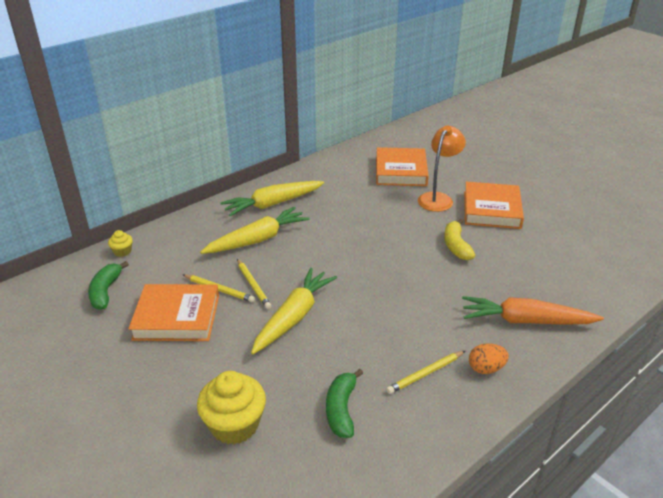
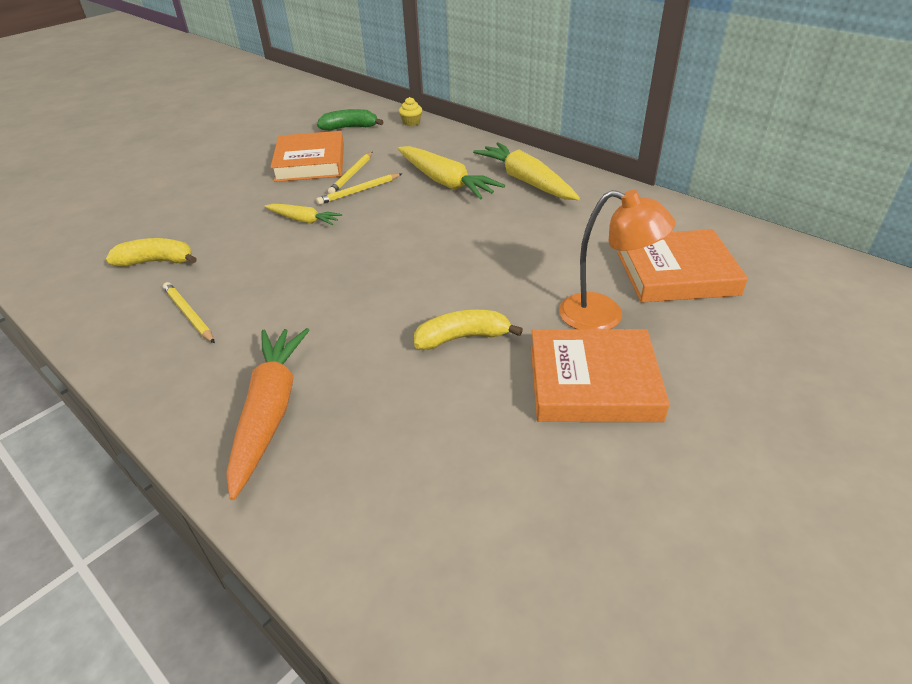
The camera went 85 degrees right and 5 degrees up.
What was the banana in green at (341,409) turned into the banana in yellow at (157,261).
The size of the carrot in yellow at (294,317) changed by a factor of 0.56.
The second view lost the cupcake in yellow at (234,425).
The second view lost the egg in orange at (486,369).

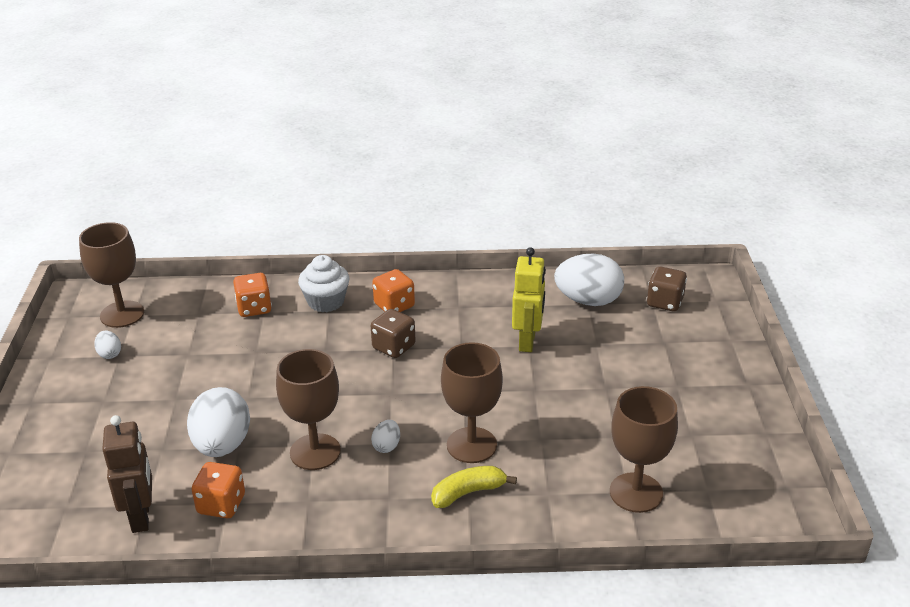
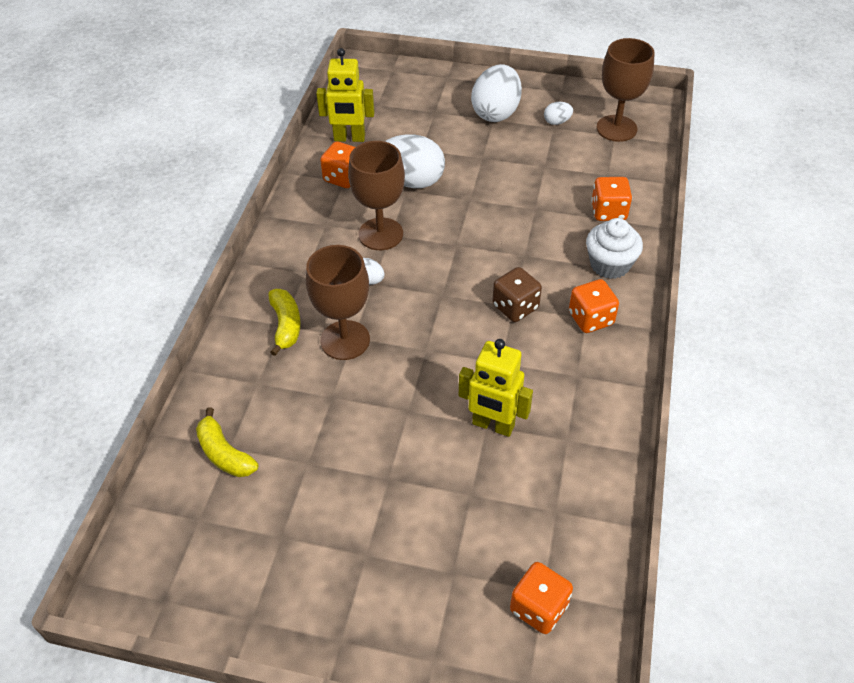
The camera went 105 degrees right and 15 degrees up.
Where the goblet in brown stood at (636,493), the banana in yellow came to stand at (224,453).
What was the robot in brown at (141,517) turned into the robot in yellow at (349,138).
The egg in white ended up elsewhere, having gone from (588,301) to (496,113).
What was the dice in brown at (665,302) turned into the dice in orange at (539,607).

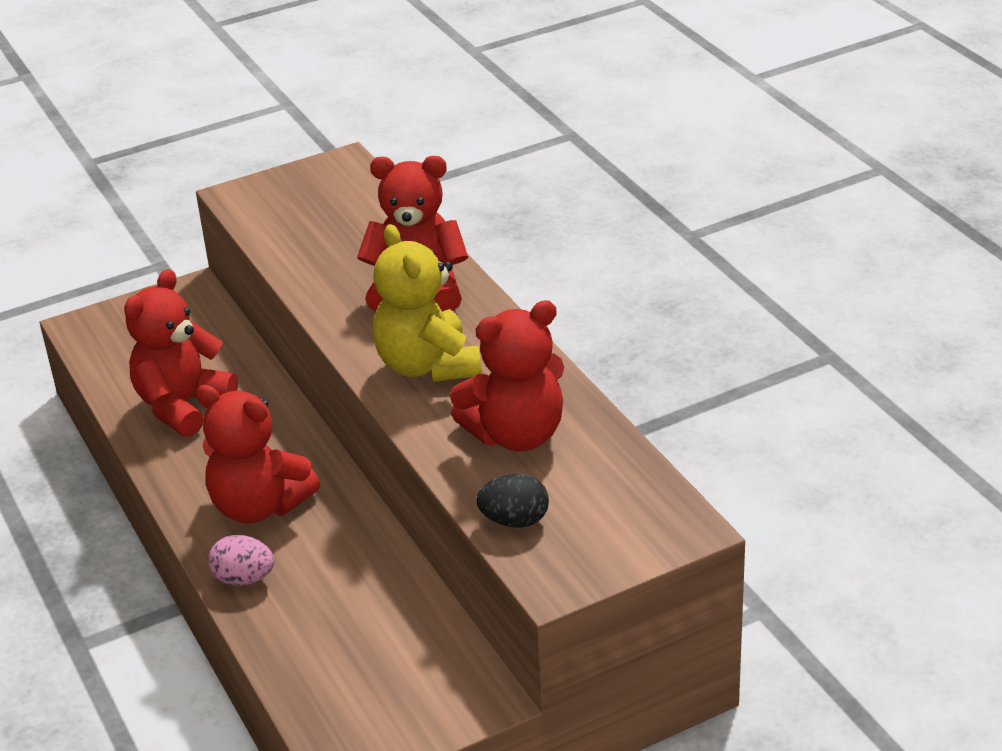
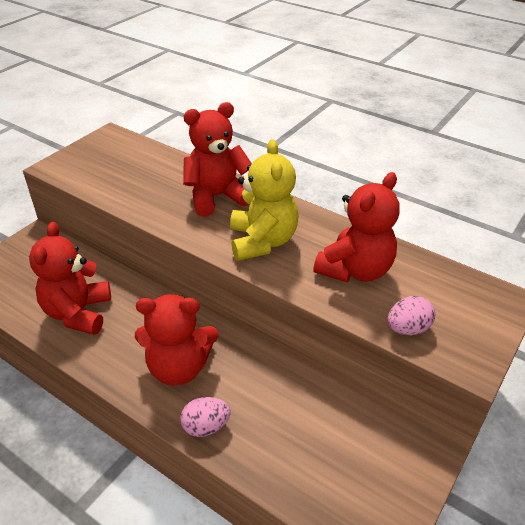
The camera went 30 degrees left and 5 degrees up.
The teddy bear in yellow at (427,366) ended up facing another way, 135 degrees counterclockwise from before.
What was the egg in black at (514,521) turned into the egg in pink at (407,329).

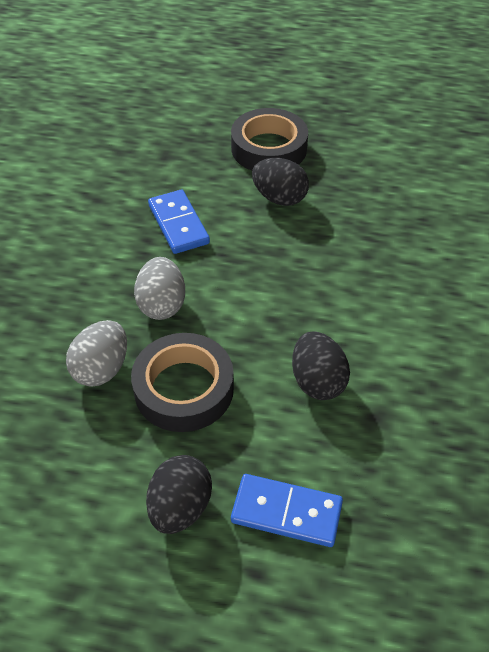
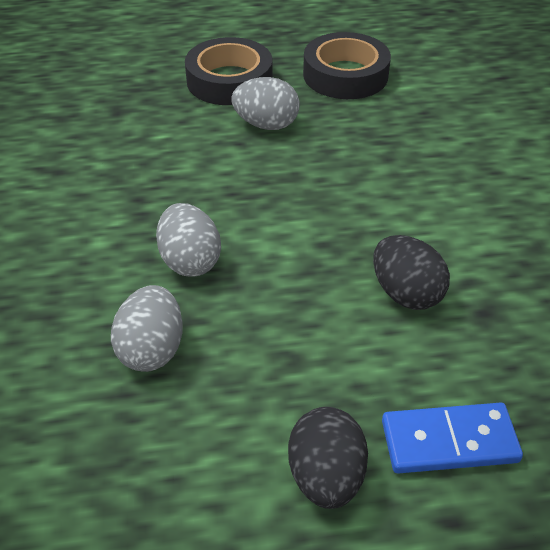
The camera went 20 degrees left and 5 degrees down.
What was the egg in black at (279,198) turned into the egg in grey at (266,124).
The tape in black ended up elsewhere, having gone from (184,388) to (345,75).
The second view lost the domino in blue at (178,224).

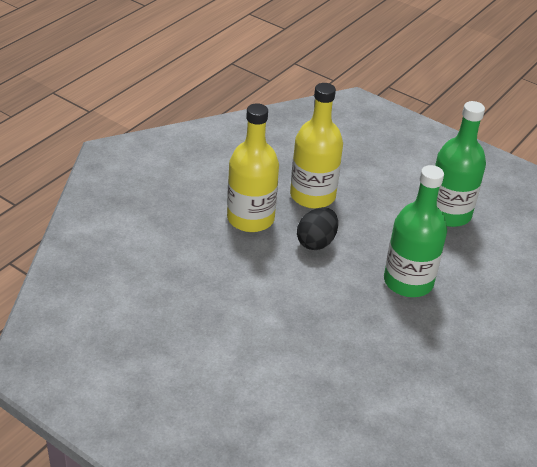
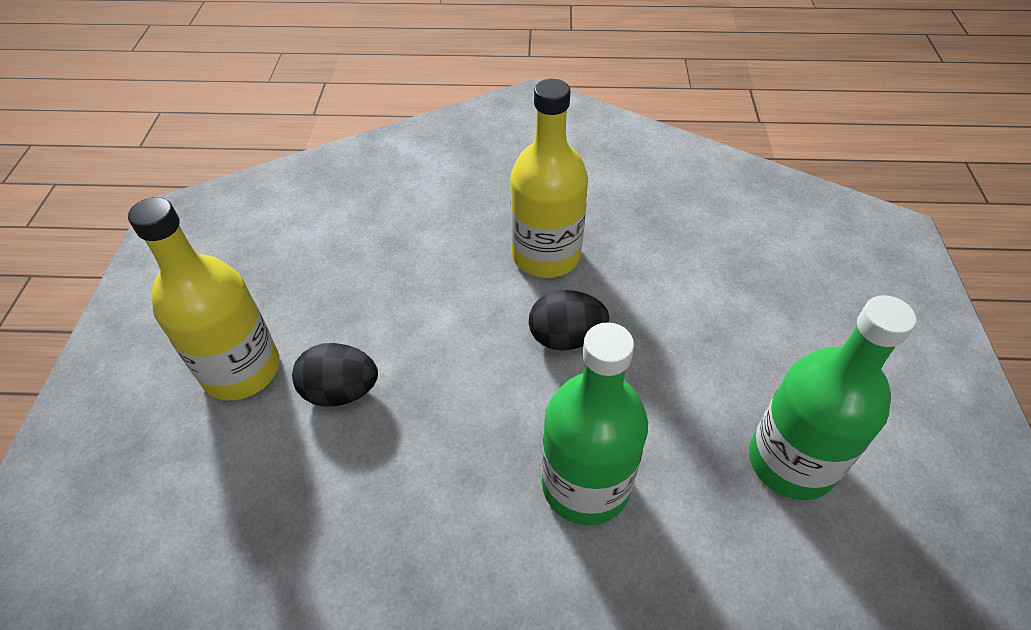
The camera went 60 degrees right and 10 degrees up.
The bottle in yellow ended up elsewhere, having gone from (312,196) to (241,370).
The second view gained the egg in black at (341,391).

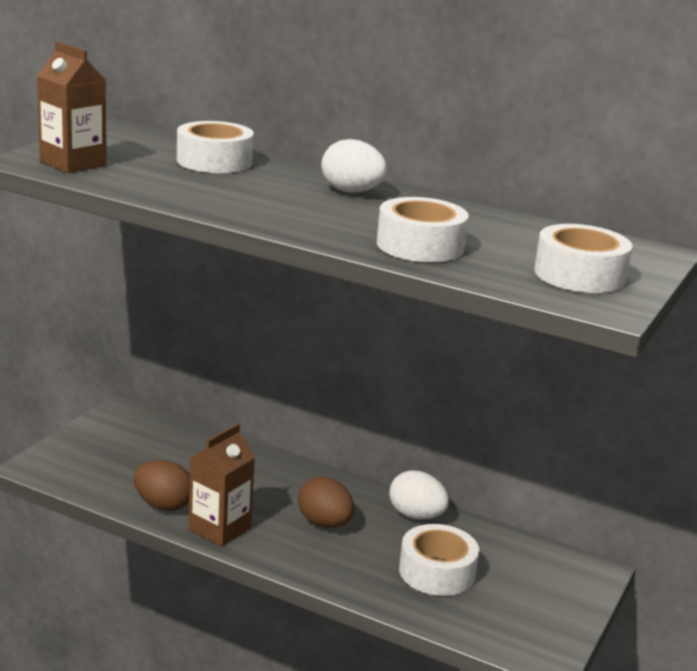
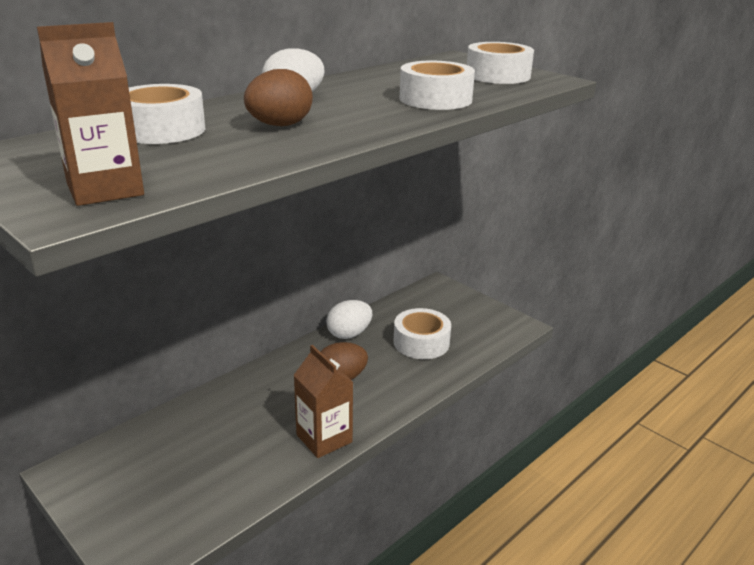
The camera went 70 degrees left and 5 degrees up.
The egg in brown ended up elsewhere, having gone from (163,505) to (280,125).

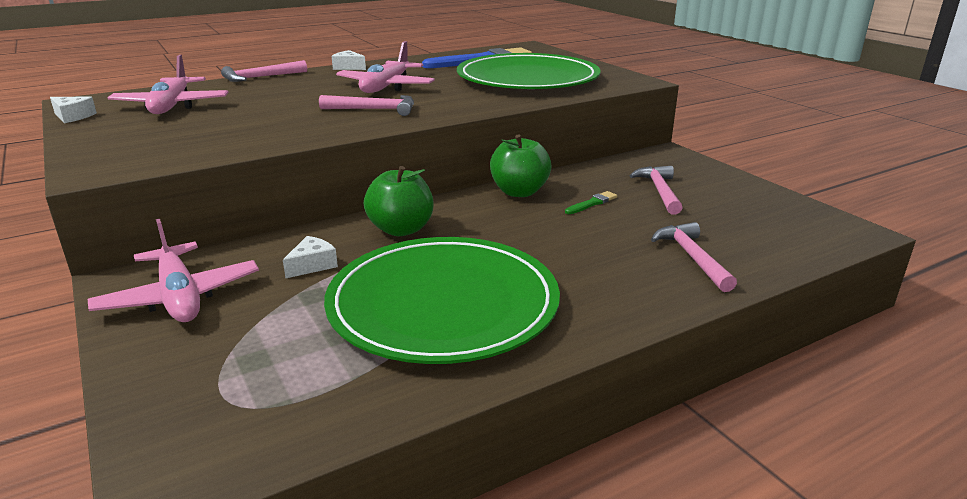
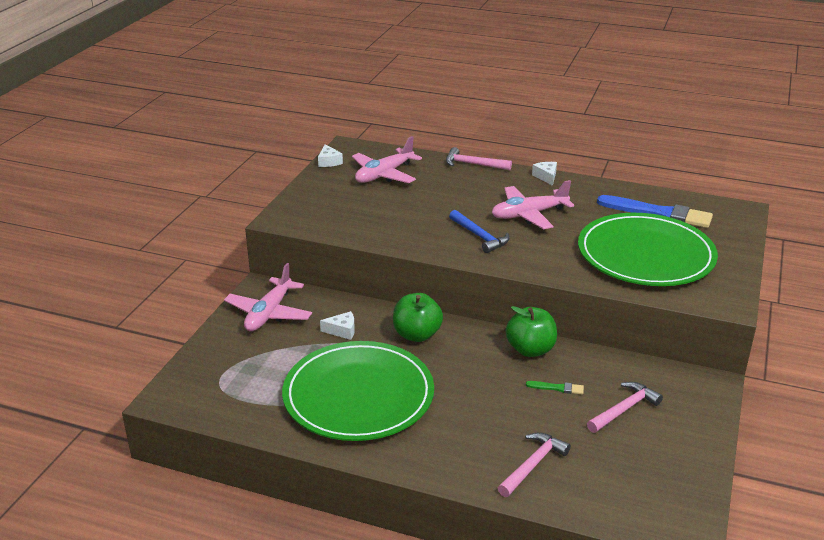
The camera went 50 degrees right and 5 degrees up.
What was the hammer in pink at (374,110) turned into the hammer in blue at (480,236).

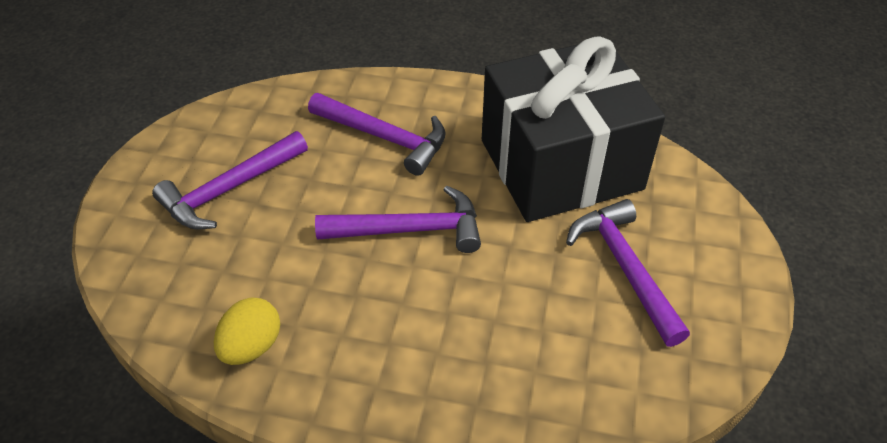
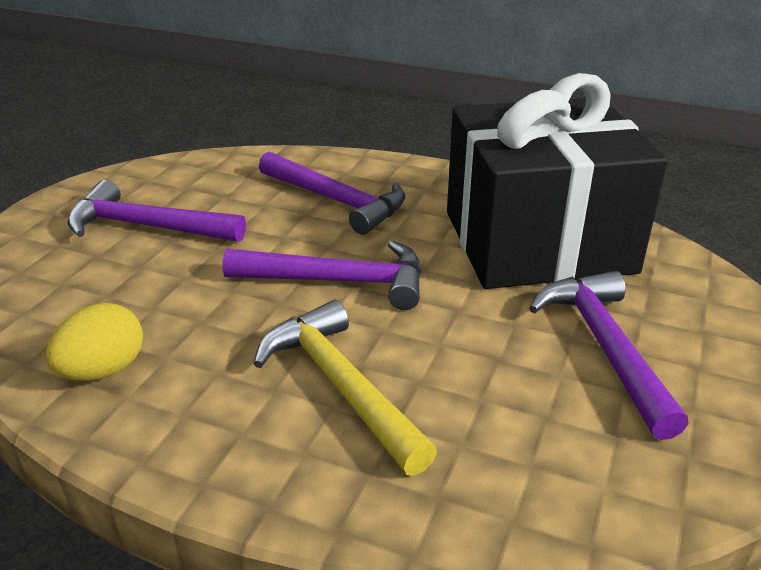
The camera went 10 degrees right and 15 degrees down.
The hammer in purple at (229,189) ended up facing another way, 45 degrees clockwise from before.
The second view gained the hammer in yellow at (341,386).

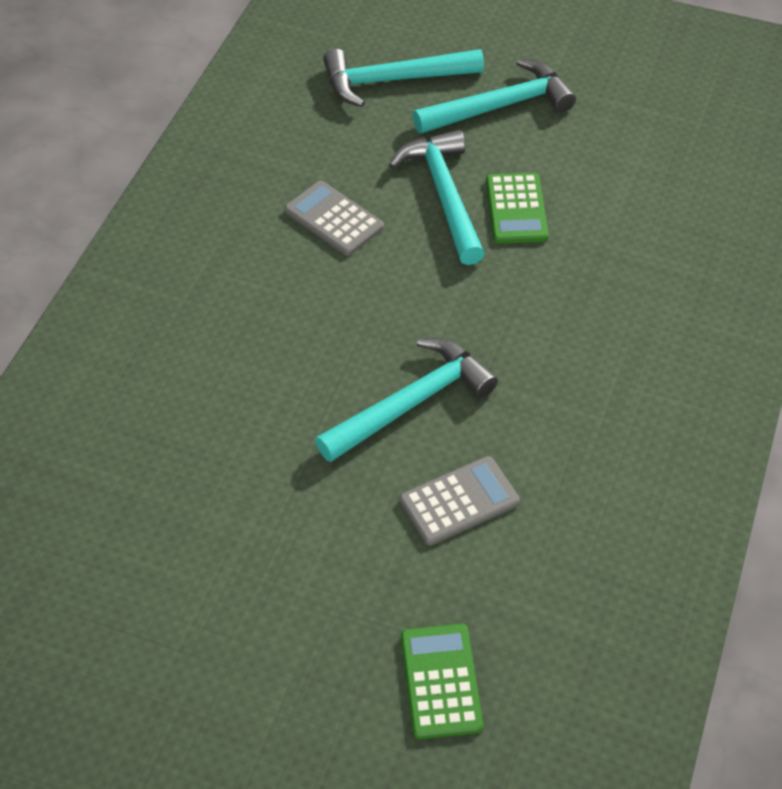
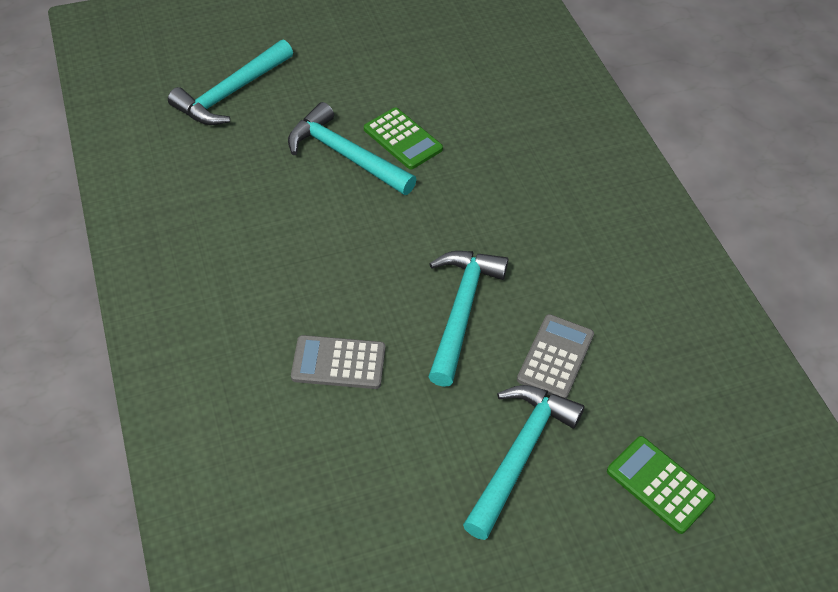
The camera went 40 degrees left and 0 degrees up.
The calculator in grey ended up elsewhere, having gone from (333,219) to (338,363).
The hammer in turquoise ended up elsewhere, having gone from (499,106) to (519,454).

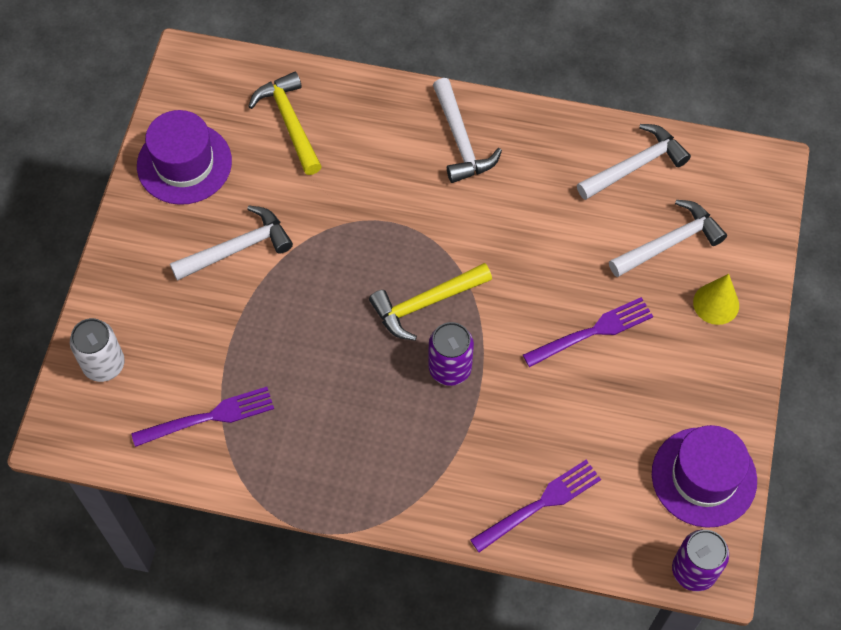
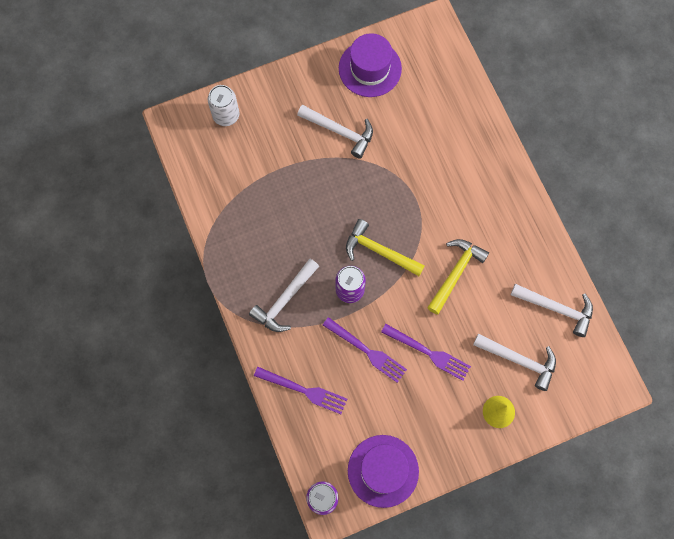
The camera went 55 degrees right and 10 degrees up.
The hammer in white ended up elsewhere, having gone from (460,140) to (285,300).
The fork in purple ended up elsewhere, having gone from (209,417) to (367,351).
The hammer in yellow ended up elsewhere, having gone from (290,122) to (455,273).

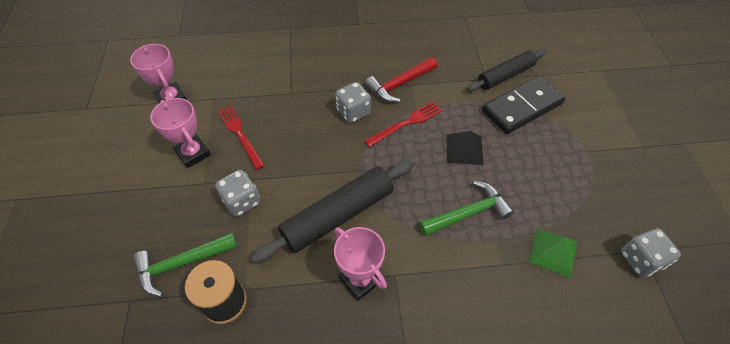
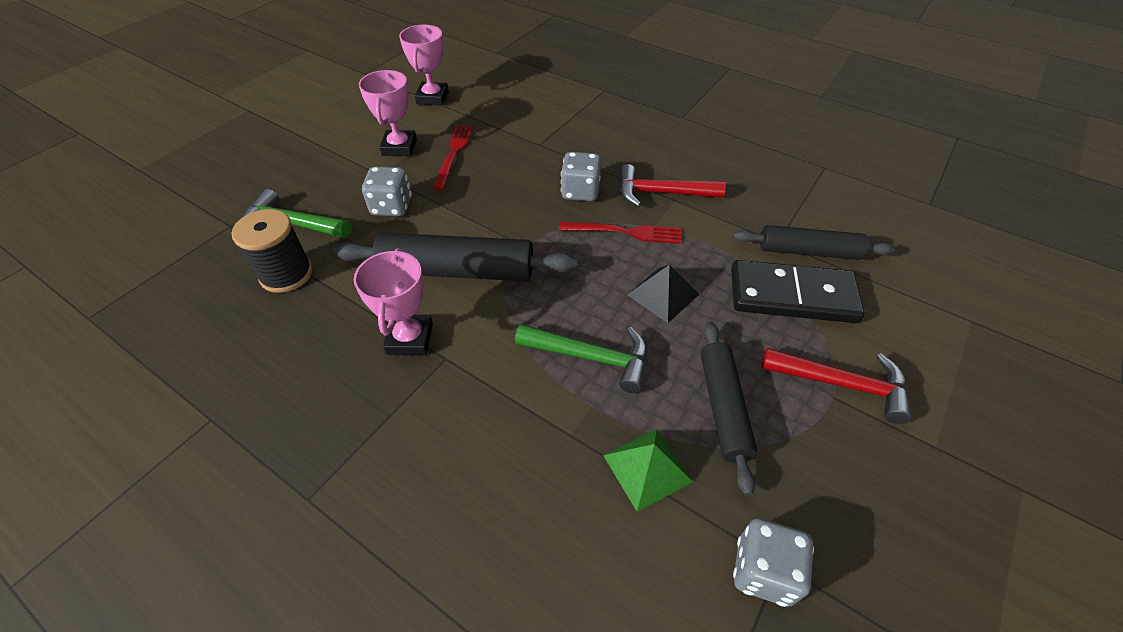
The camera went 40 degrees right and 5 degrees down.
The second view gained the rolling pin in black at (723,407).
The second view gained the hammer in red at (841,384).

